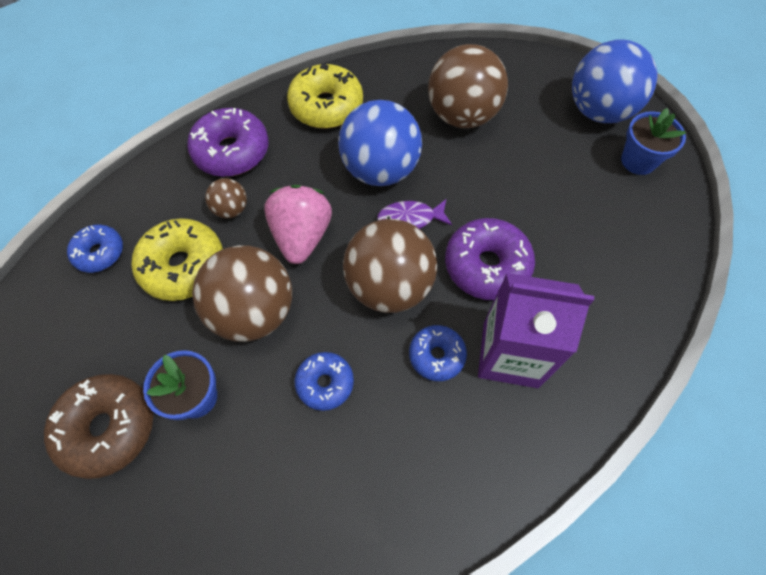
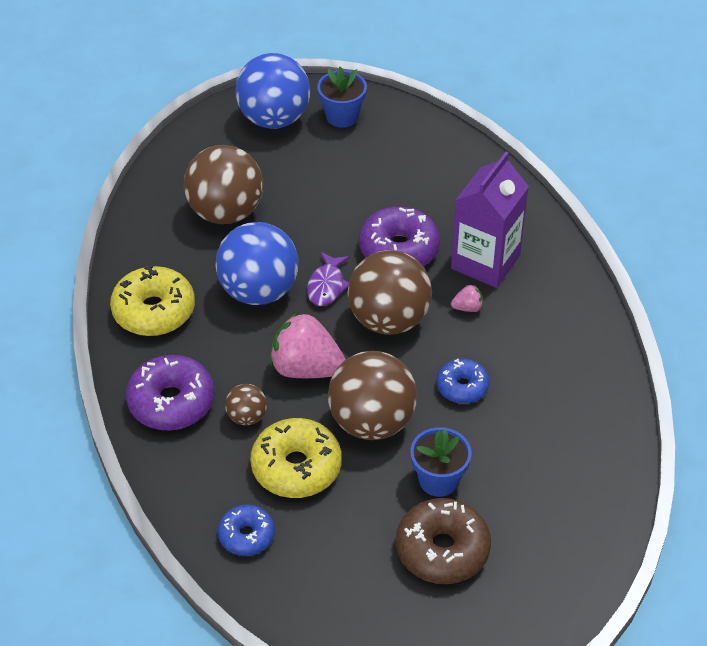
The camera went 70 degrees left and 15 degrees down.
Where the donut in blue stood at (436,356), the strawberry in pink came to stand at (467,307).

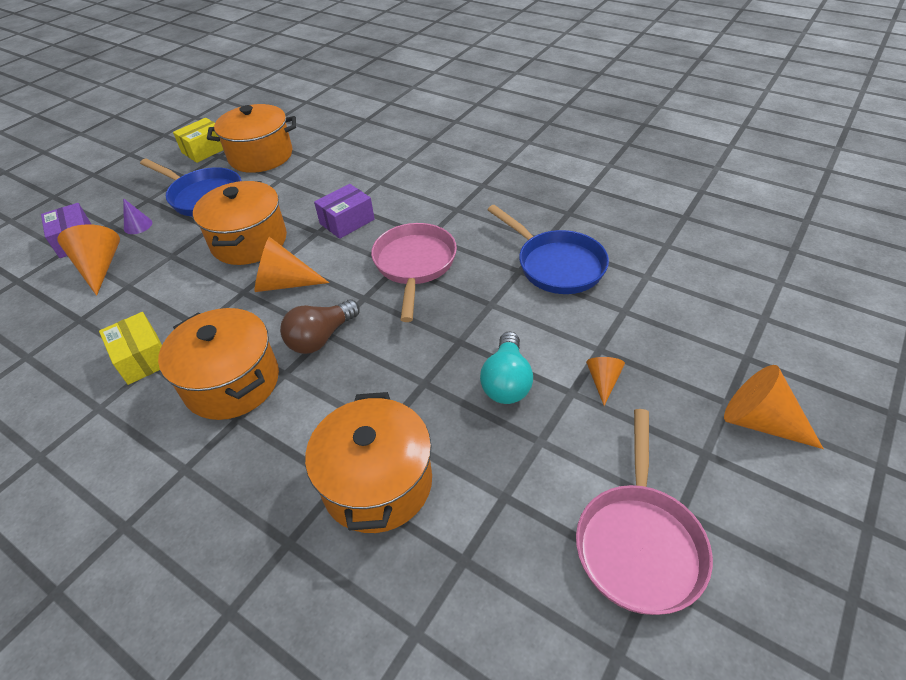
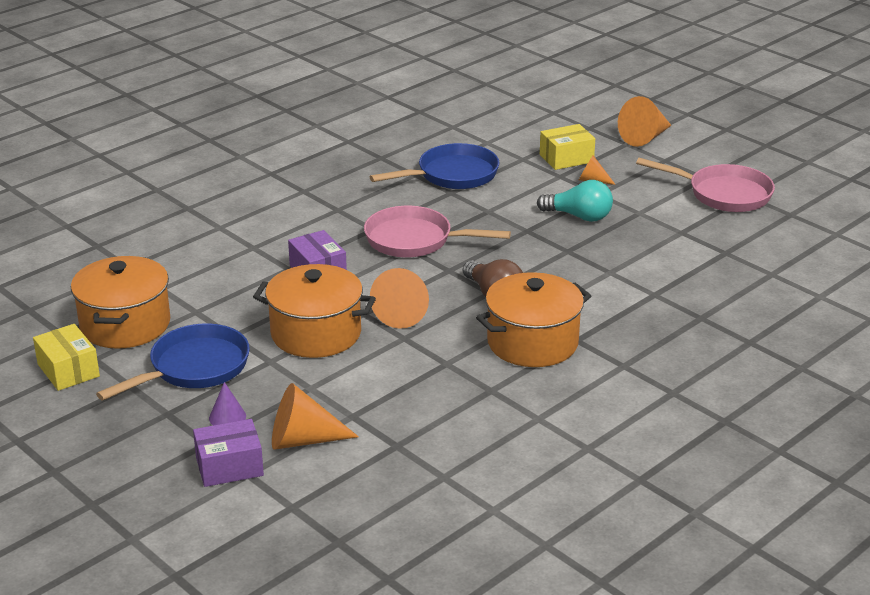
The camera went 80 degrees left and 15 degrees down.
The box in yellow ended up elsewhere, having gone from (142,358) to (566,158).
The second view lost the pot in orange at (377,483).

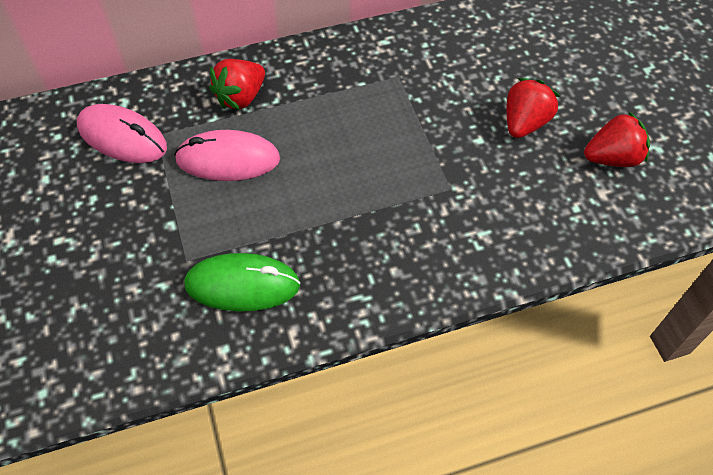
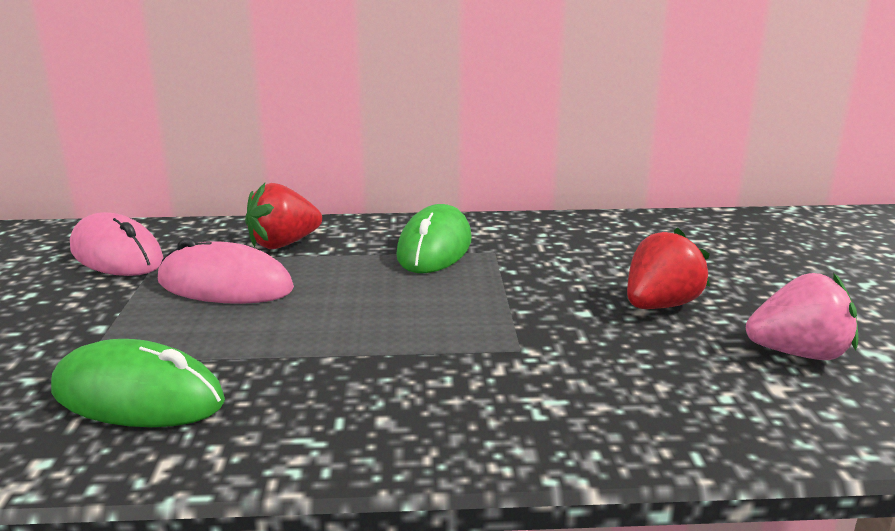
The camera went 15 degrees right and 35 degrees down.
The second view gained the mouse in green at (434,248).
What was the strawberry in red at (612,158) turned into the strawberry in pink at (798,354).

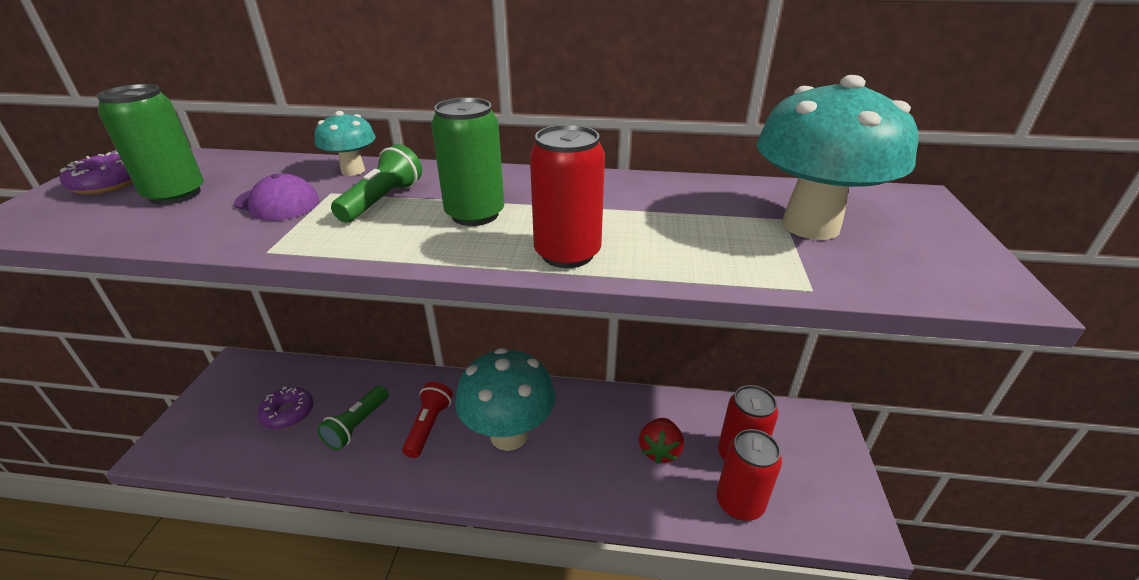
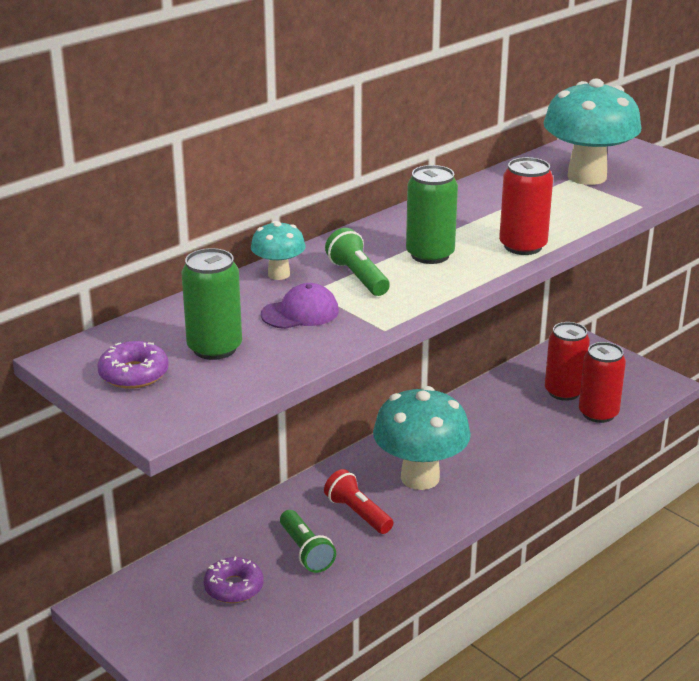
The camera went 50 degrees left and 5 degrees down.
The second view lost the strawberry in red at (660,450).

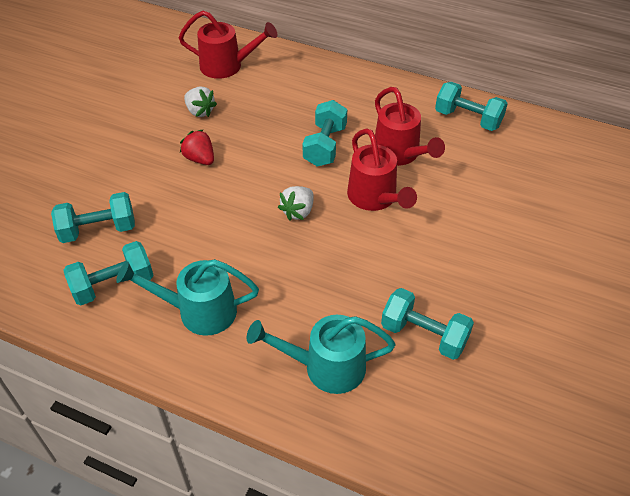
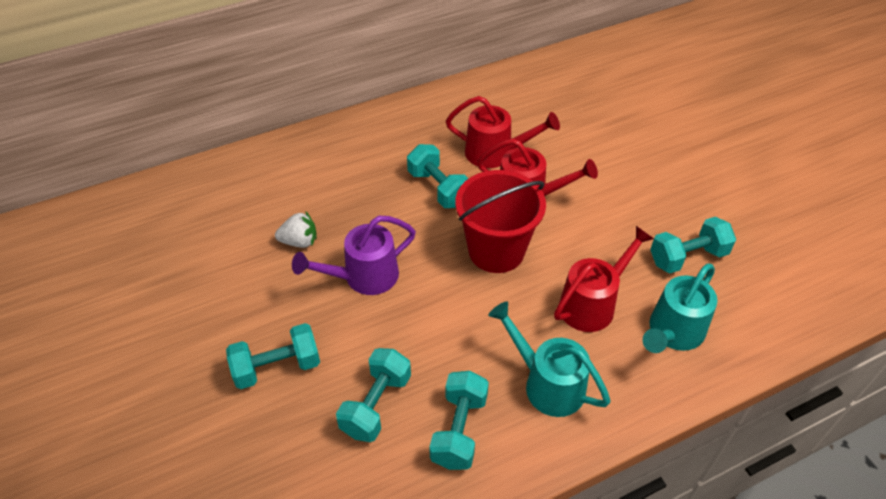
The camera went 50 degrees left and 0 degrees up.
The dumbbell in turquoise ended up elsewhere, having gone from (468,119) to (277,367).
Where the strawberry in red stood at (200,159), the watering can in purple came to stand at (363,277).
Where the strawberry in white stood at (298,211), the bucket in red came to stand at (496,251).
The watering can in turquoise at (198,311) ended up facing another way, 90 degrees clockwise from before.
The watering can in red ended up elsewhere, having gone from (228,66) to (593,303).

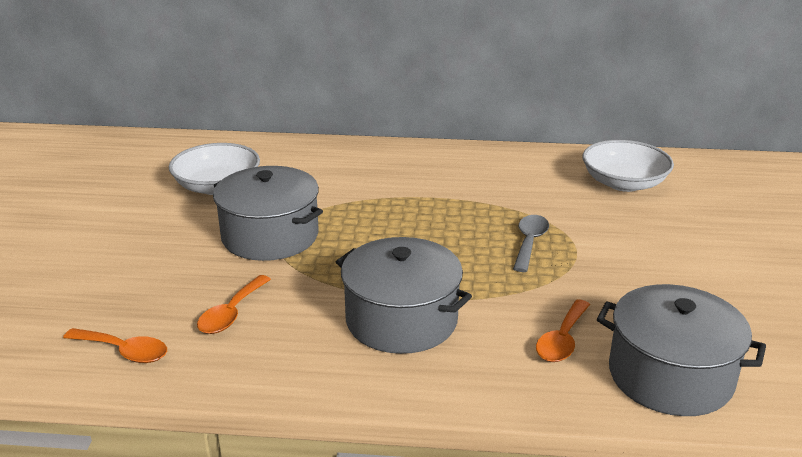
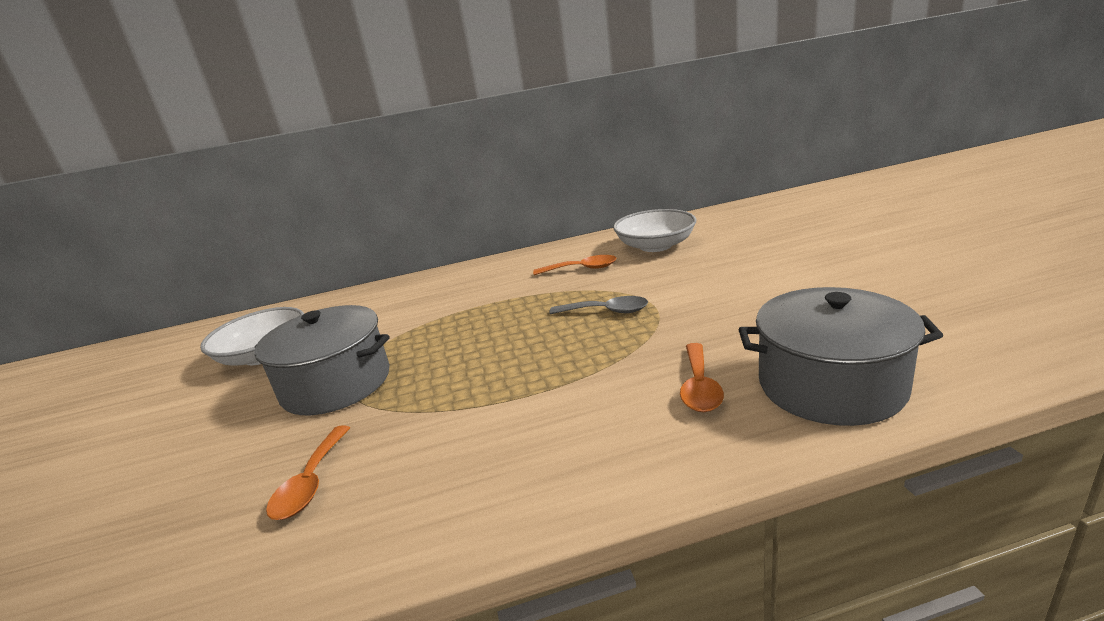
The camera went 15 degrees left and 5 degrees down.
The spoon in orange ended up elsewhere, having gone from (124,351) to (581,269).
The spoon in grey at (529,242) ended up facing another way, 105 degrees clockwise from before.
The second view lost the pot in grey at (401,320).

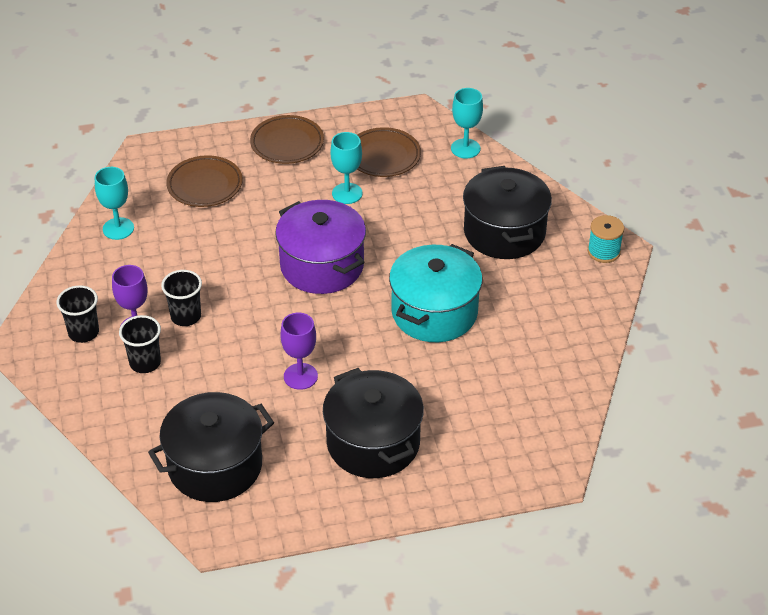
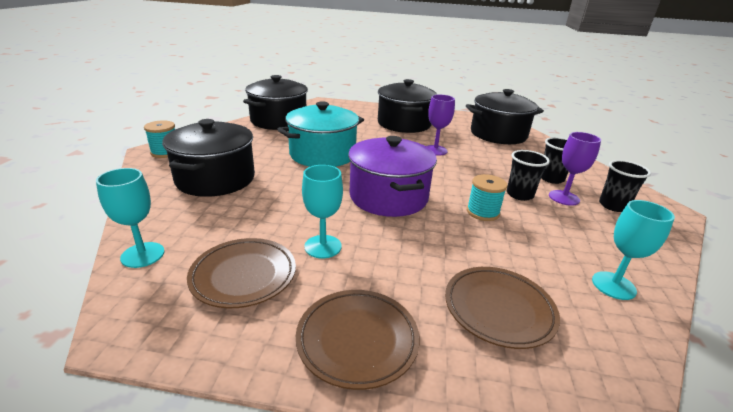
The camera went 160 degrees left and 15 degrees down.
The second view gained the pot in black at (278,121).
The second view gained the spool in turquoise at (482,212).

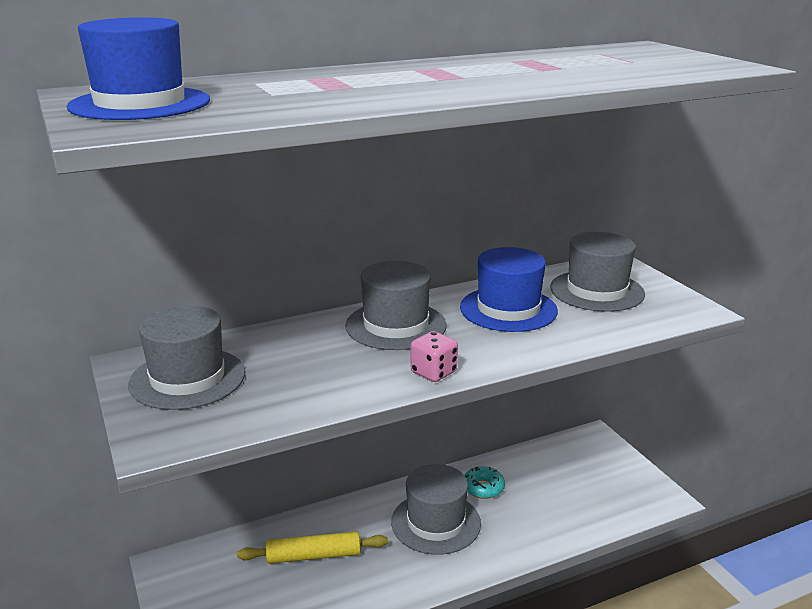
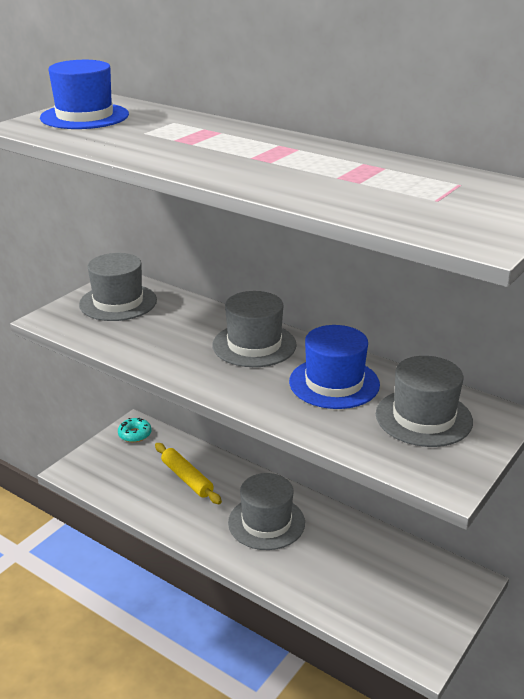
The camera went 60 degrees right and 5 degrees up.
The donut in turquoise ended up elsewhere, having gone from (483,488) to (135,434).
The second view lost the dice in pink at (433,372).

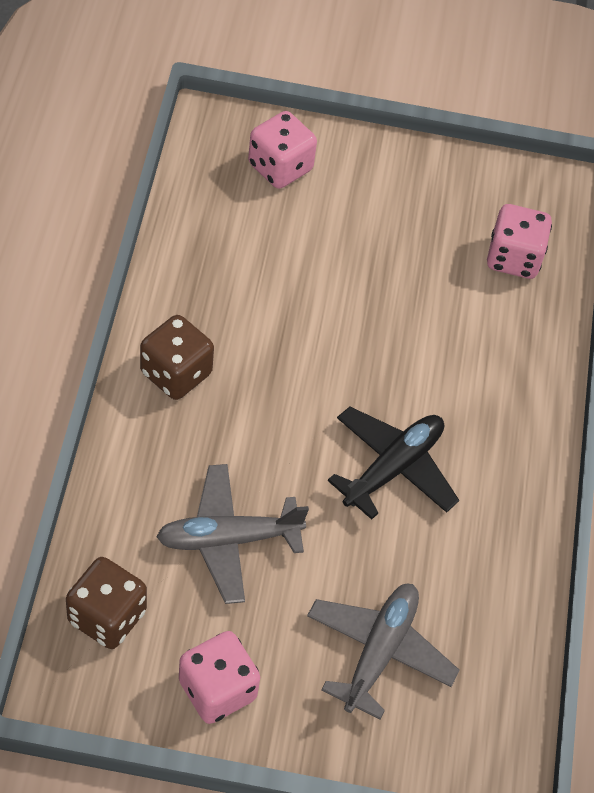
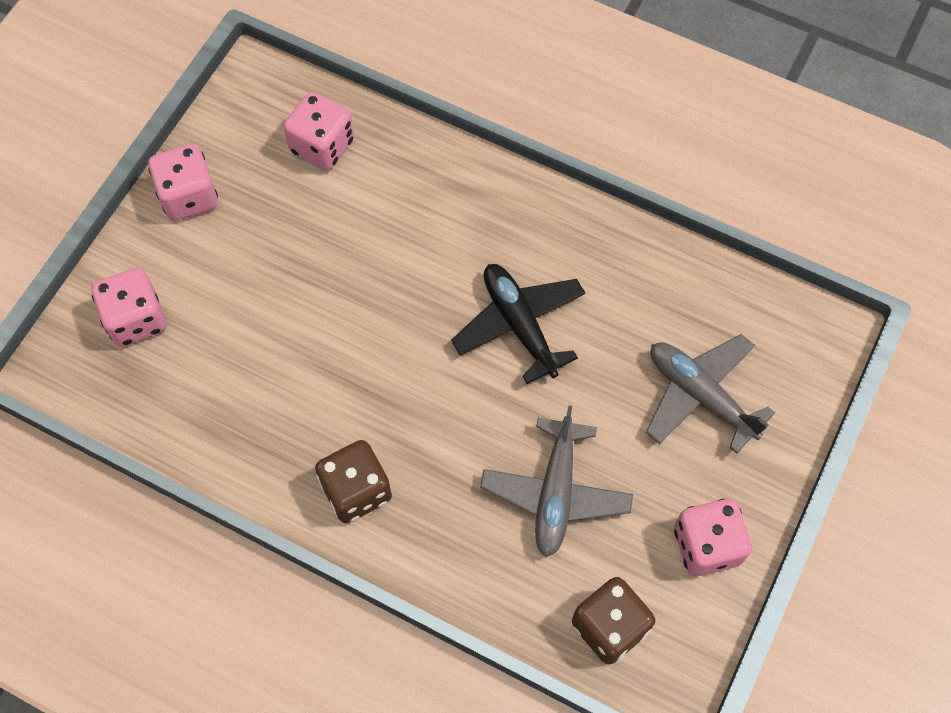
The camera went 65 degrees left and 10 degrees up.
The second view gained the dice in pink at (189,196).

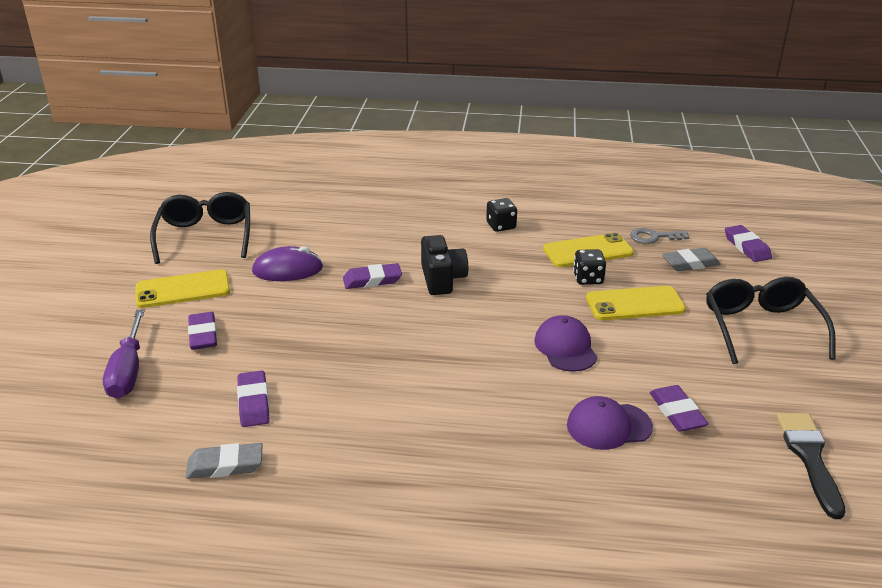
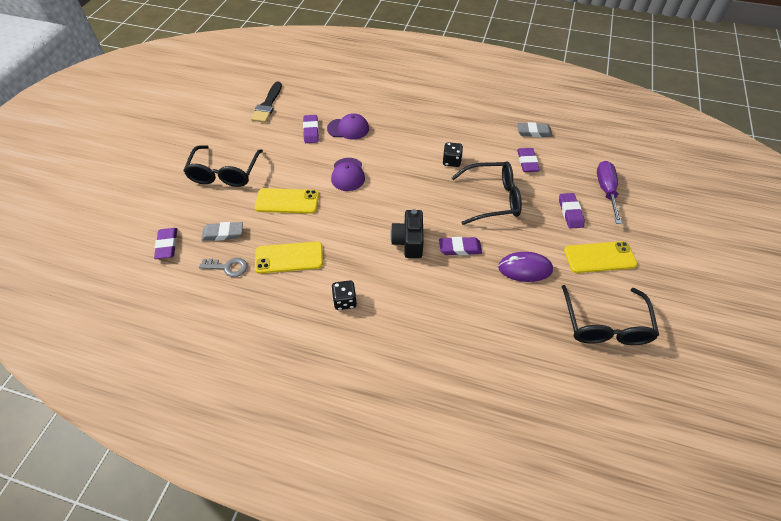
The camera went 170 degrees left and 20 degrees up.
The dice in black ended up elsewhere, having gone from (588,279) to (451,161).
The second view gained the glasses in black at (492,199).

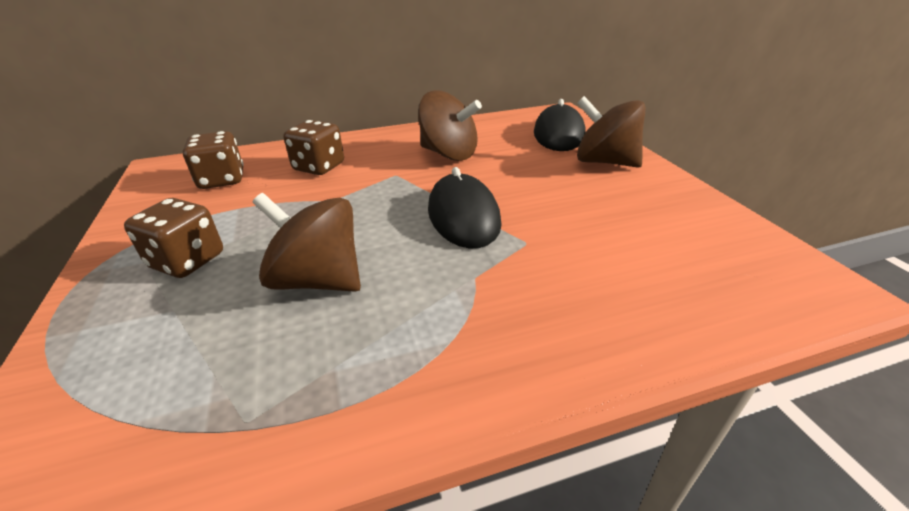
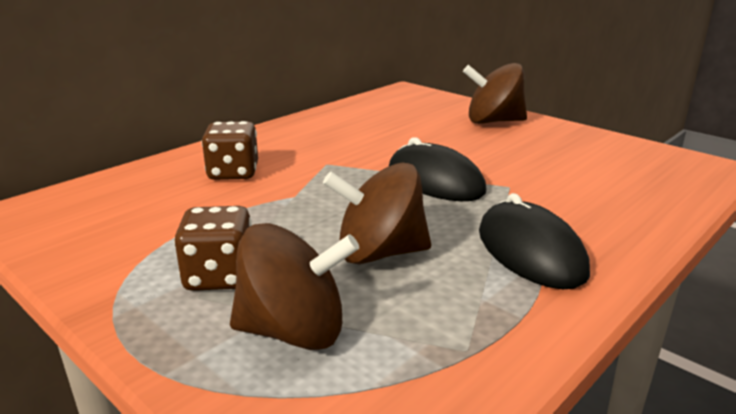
The camera went 30 degrees left and 10 degrees down.
The spinning top in brown ended up elsewhere, having gone from (449,154) to (294,331).
The mouse in black ended up elsewhere, having gone from (558,134) to (530,251).
The second view lost the dice in brown at (222,180).

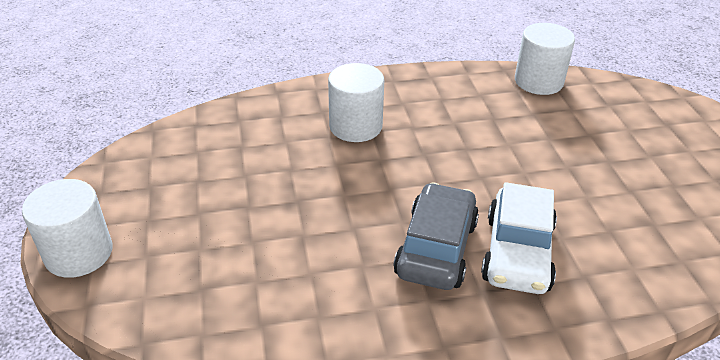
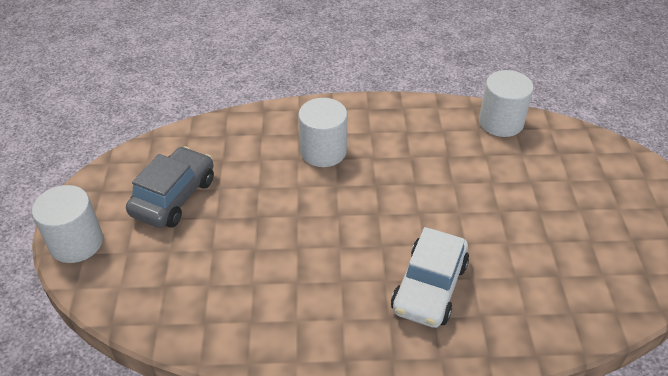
The camera went 10 degrees right and 5 degrees up.
The car in grey ended up elsewhere, having gone from (436,248) to (174,197).

